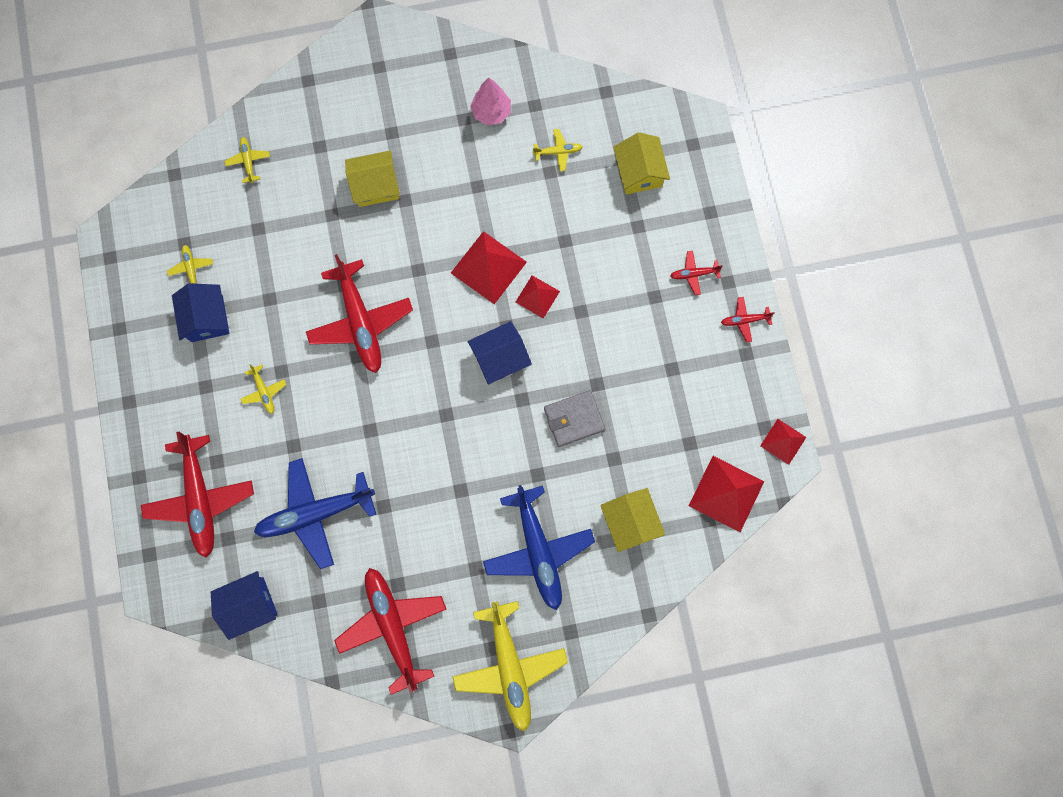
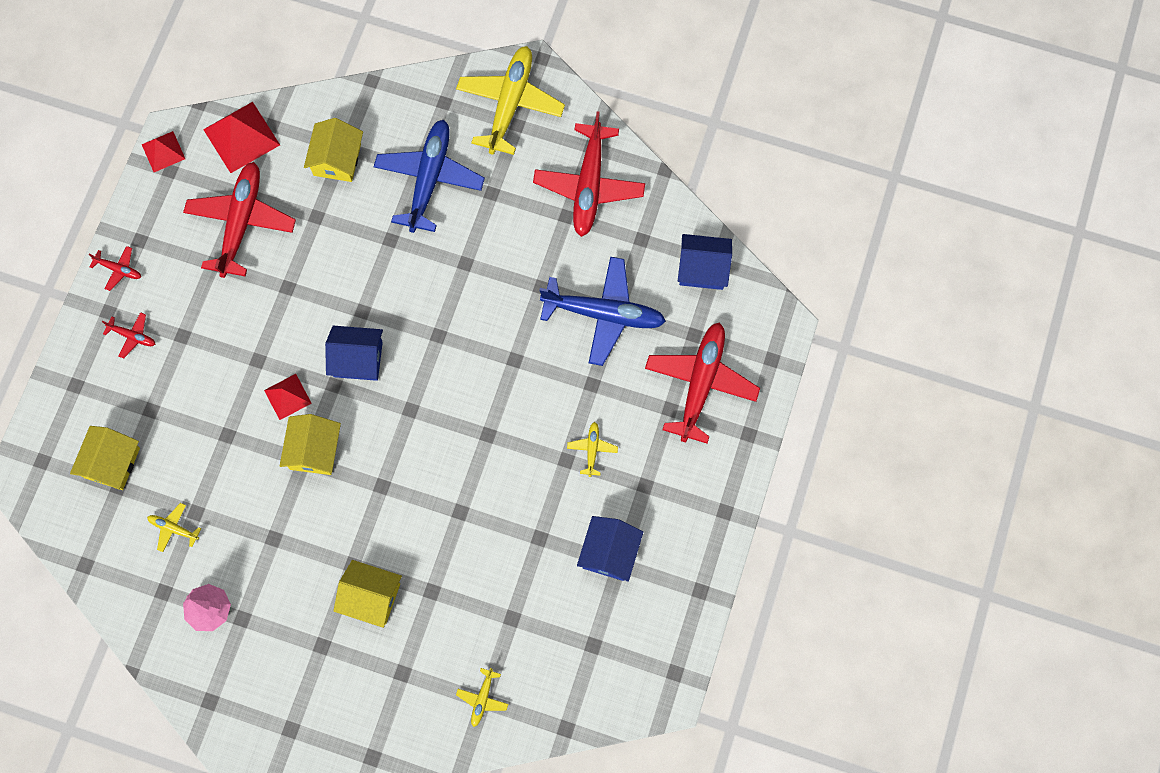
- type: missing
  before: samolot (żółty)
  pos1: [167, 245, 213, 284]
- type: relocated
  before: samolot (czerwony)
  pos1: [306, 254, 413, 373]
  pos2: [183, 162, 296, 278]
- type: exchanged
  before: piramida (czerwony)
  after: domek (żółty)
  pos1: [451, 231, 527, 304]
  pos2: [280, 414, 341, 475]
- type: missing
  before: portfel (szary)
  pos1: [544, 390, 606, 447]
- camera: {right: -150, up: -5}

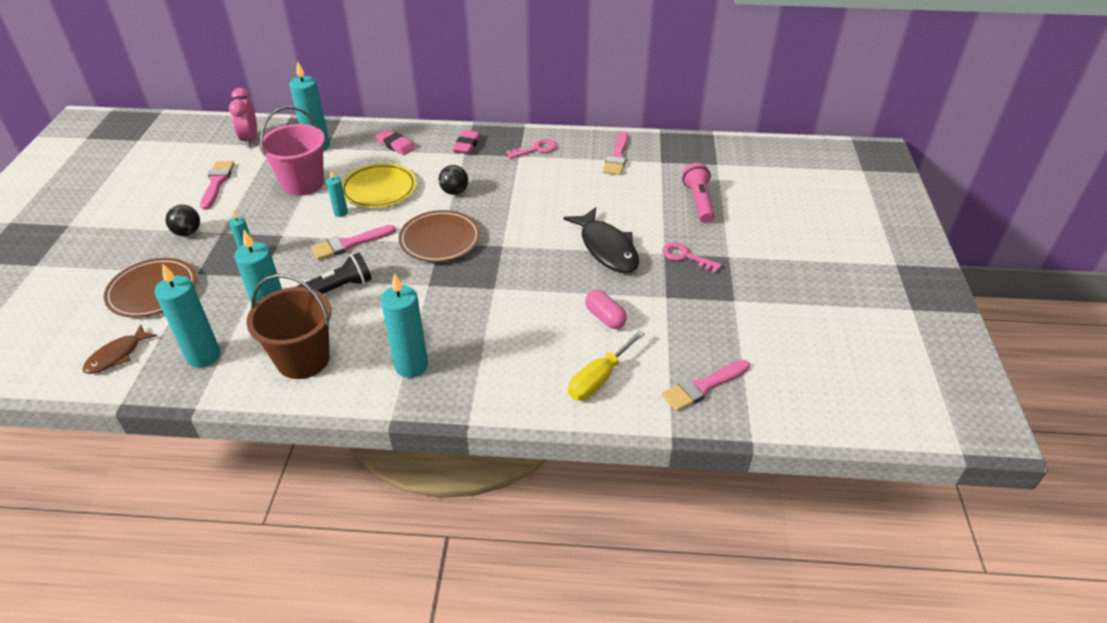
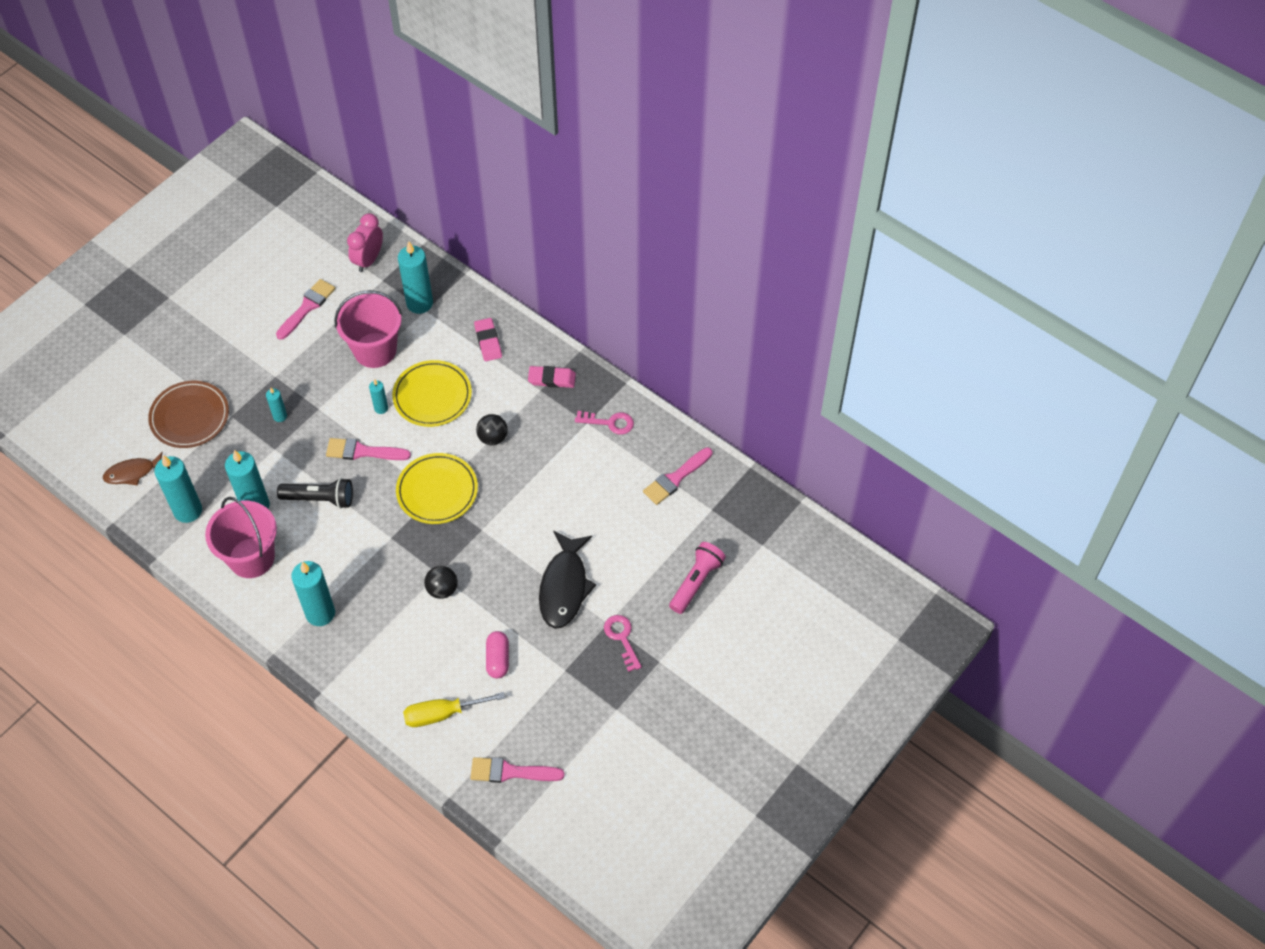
- type: relocated
  before: piłka (czarny)
  pos1: [166, 205, 200, 236]
  pos2: [424, 566, 458, 599]
- type: colour
  before: wiadro (brązowy)
  after: wiadro (różowy)
  pos1: [246, 274, 331, 379]
  pos2: [205, 497, 277, 578]
- type: colour
  before: talerz (brązowy)
  after: talerz (żółty)
  pos1: [399, 210, 480, 262]
  pos2: [396, 453, 478, 524]
- type: spun
  before: gumka do mazania (różowy)
  pos1: [452, 130, 481, 154]
  pos2: [528, 366, 576, 388]
  turn: 45
- camera: {right: 35, up: 15}

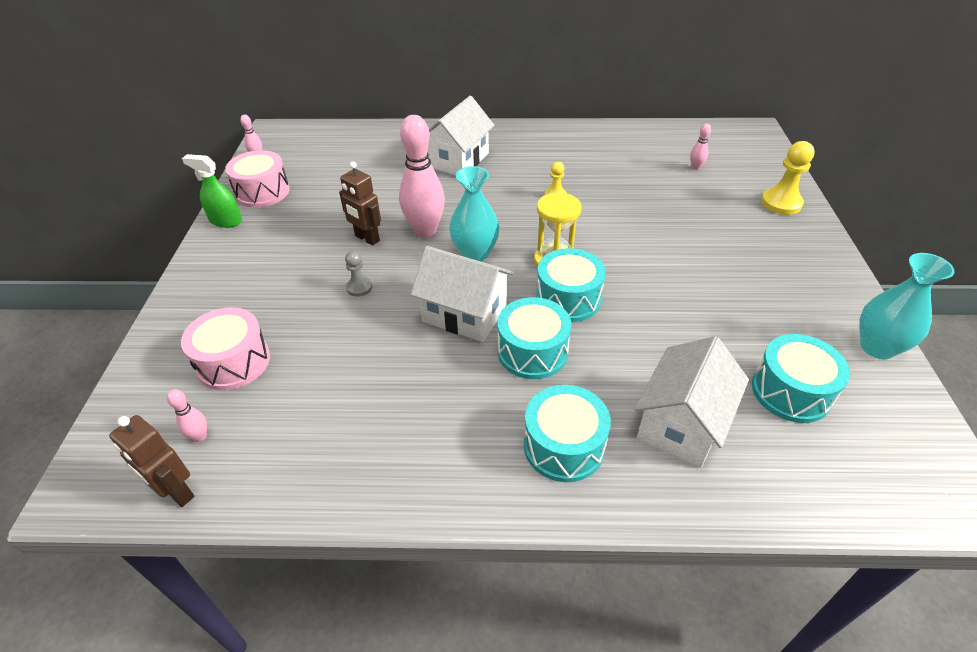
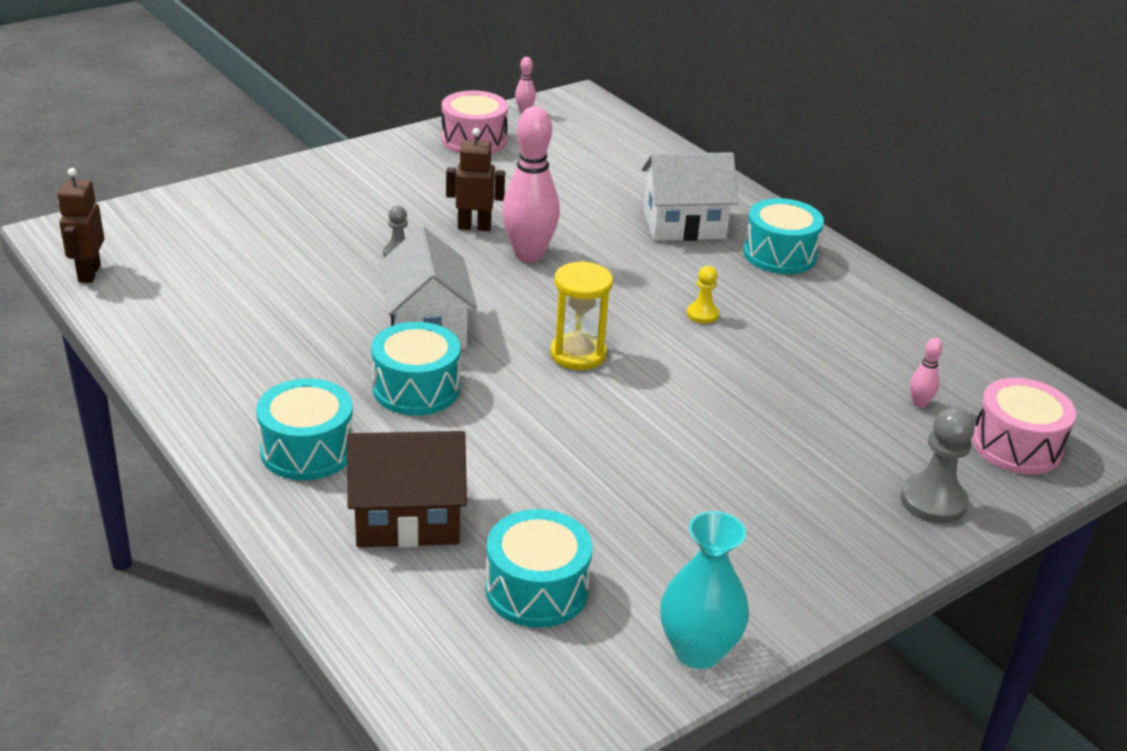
- type: missing
  before: kręgiel (różowy)
  pos1: [167, 389, 207, 442]
- type: relocated
  before: bęben (różowy)
  pos1: [181, 307, 270, 390]
  pos2: [972, 378, 1076, 475]
- type: missing
  before: spryskiwacz (zielony)
  pos1: [182, 154, 242, 228]
- type: spun
  before: robot (brązowy)
  pos1: [339, 162, 381, 246]
  pos2: [446, 128, 505, 231]
  turn: 90
- type: missing
  before: wazon (turkusowy)
  pos1: [449, 166, 499, 262]
- type: relocated
  before: bęben (turkusowy)
  pos1: [536, 248, 606, 322]
  pos2: [743, 198, 824, 274]
- type: colour
  before: domek (biały)
  after: domek (brązowy)
  pos1: [634, 336, 749, 468]
  pos2: [347, 431, 467, 547]
- type: colour
  before: pionek (żółty)
  after: pionek (szary)
  pos1: [761, 141, 815, 215]
  pos2: [900, 407, 975, 524]
- camera: {right: 50, up: -10}

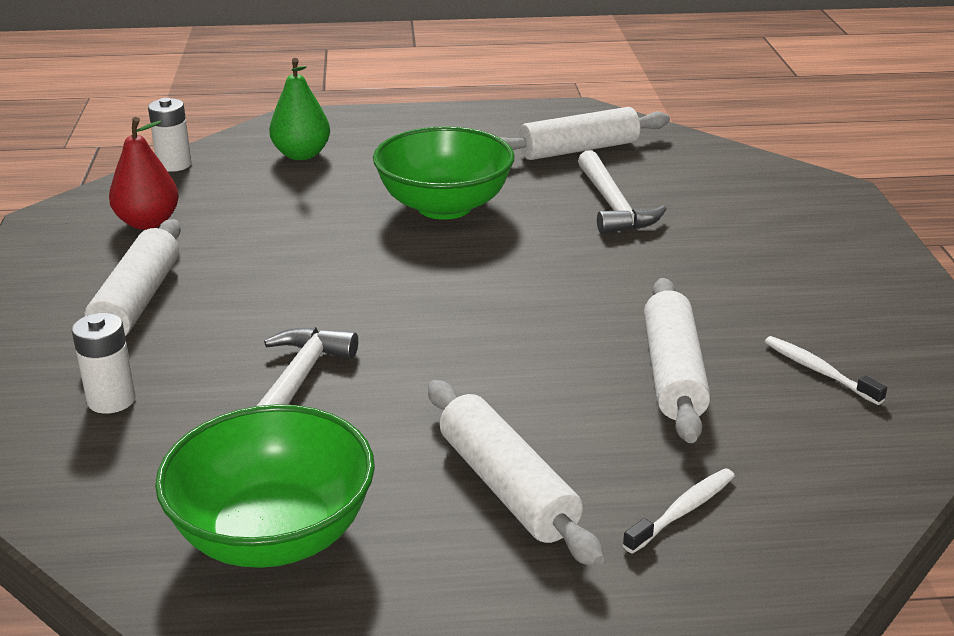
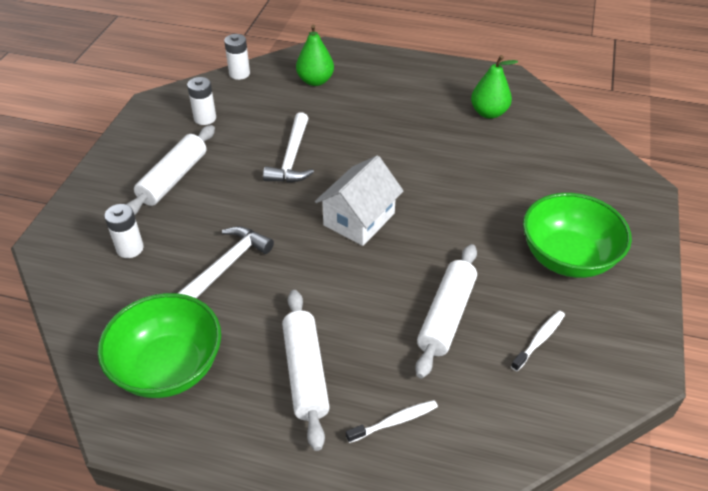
- type: exchanged
  before: gruszka (czerwony)
  after: bateria (biały)
  pos1: [109, 117, 179, 230]
  pos2: [187, 77, 216, 125]
- type: relocated
  before: miska (zielony)
  pos1: [373, 126, 515, 220]
  pos2: [523, 193, 632, 278]
- type: exchanged
  before: wałek do ciasta (biały)
  after: gruszka (zielony)
  pos1: [500, 107, 670, 160]
  pos2: [471, 55, 518, 119]
- type: relocated
  before: młotek (biały)
  pos1: [578, 150, 667, 234]
  pos2: [263, 112, 314, 183]
- type: spun
  before: szczoteczka do zębów (biały)
  pos1: [764, 336, 887, 405]
  pos2: [511, 311, 565, 371]
  turn: 60
- type: appeared
  after: domek (biały)
  pos2: [315, 155, 403, 246]
- camera: {right: 20, up: 15}

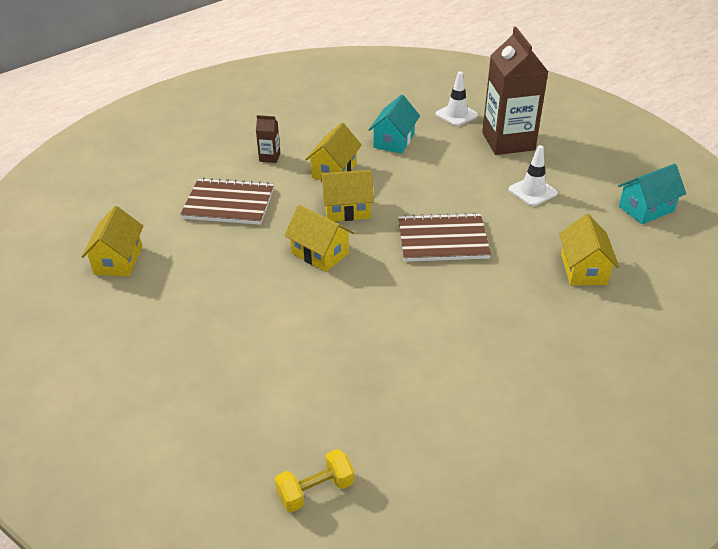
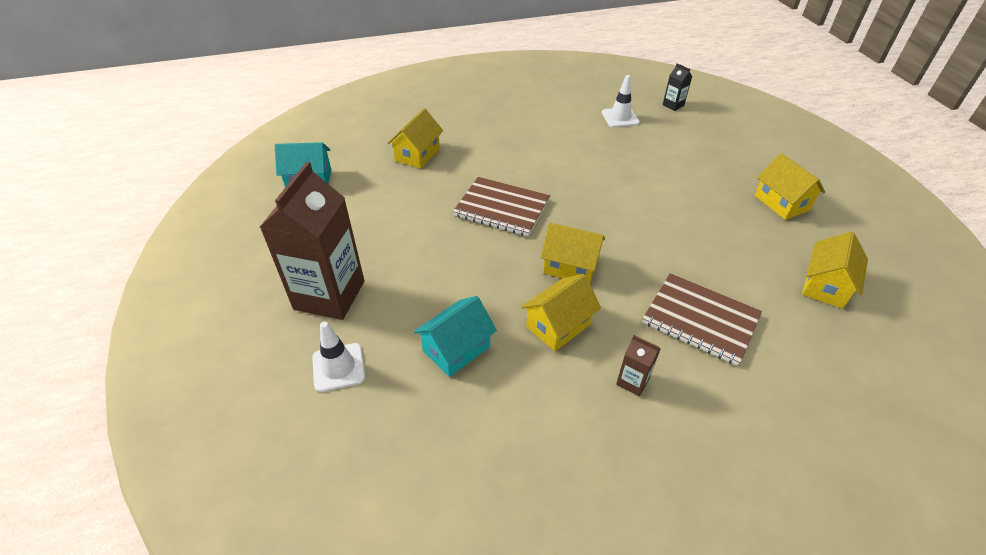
- type: exchanged
  before: hantel (żółty)
  after: karton mleka (czarny)
  pos1: [274, 449, 354, 512]
  pos2: [663, 63, 692, 111]
- type: relocated
  before: domek (żółty)
  pos1: [284, 205, 354, 272]
  pos2: [755, 153, 825, 220]
- type: relocated
  before: pachołek (biały)
  pos1: [508, 145, 558, 206]
  pos2: [602, 75, 640, 127]
- camera: {right: -155, up: 5}

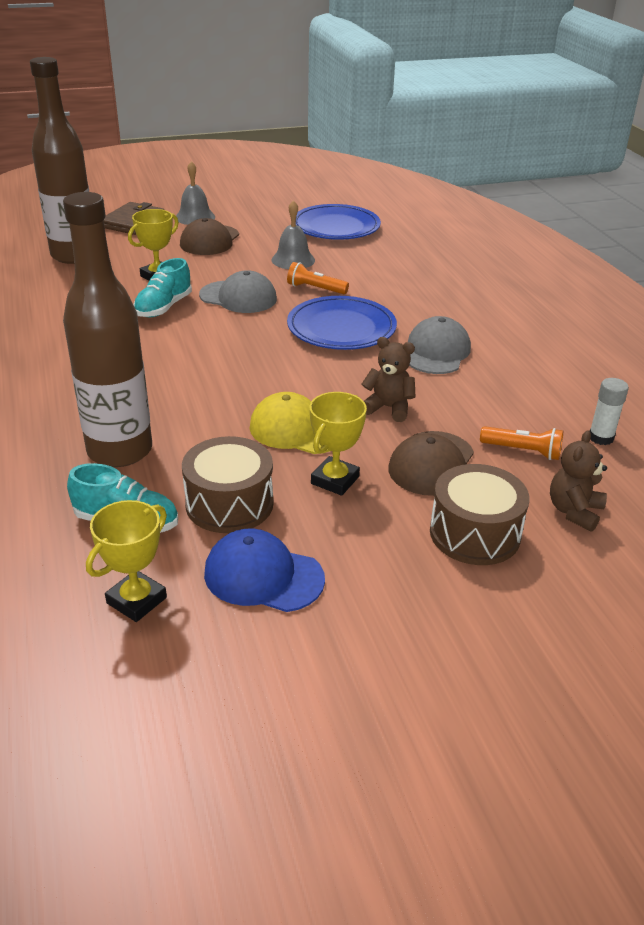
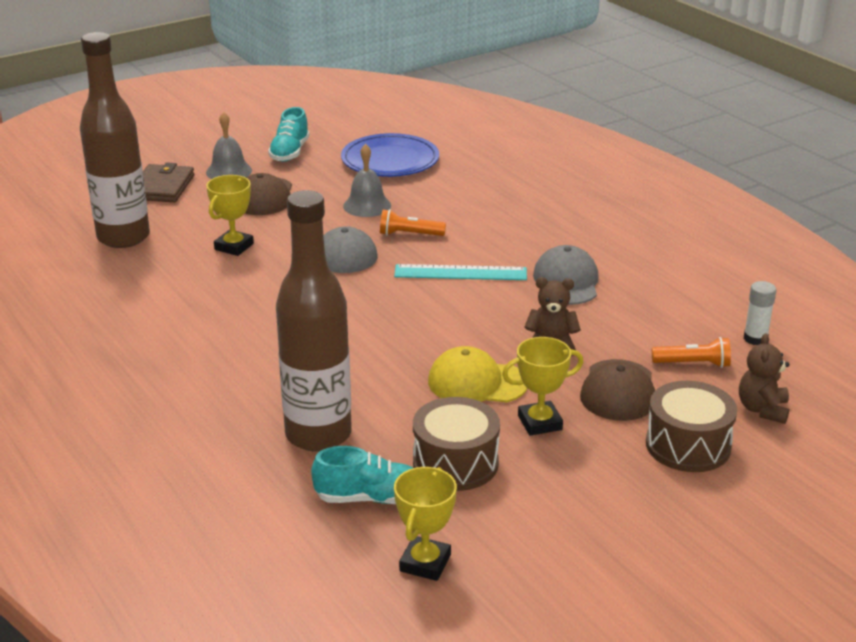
- type: relocated
  before: but (turkusowy)
  pos1: [133, 258, 192, 318]
  pos2: [268, 107, 309, 162]
- type: missing
  before: czapka (niebieski)
  pos1: [204, 529, 325, 612]
- type: exchanged
  before: talerz (niebieski)
  after: linijka (turkusowy)
  pos1: [287, 296, 397, 350]
  pos2: [394, 264, 527, 280]
- type: spun
  before: puchar (żółty)
  pos1: [310, 392, 367, 496]
  pos2: [502, 337, 584, 436]
  turn: 60
- camera: {right: -15, up: -5}

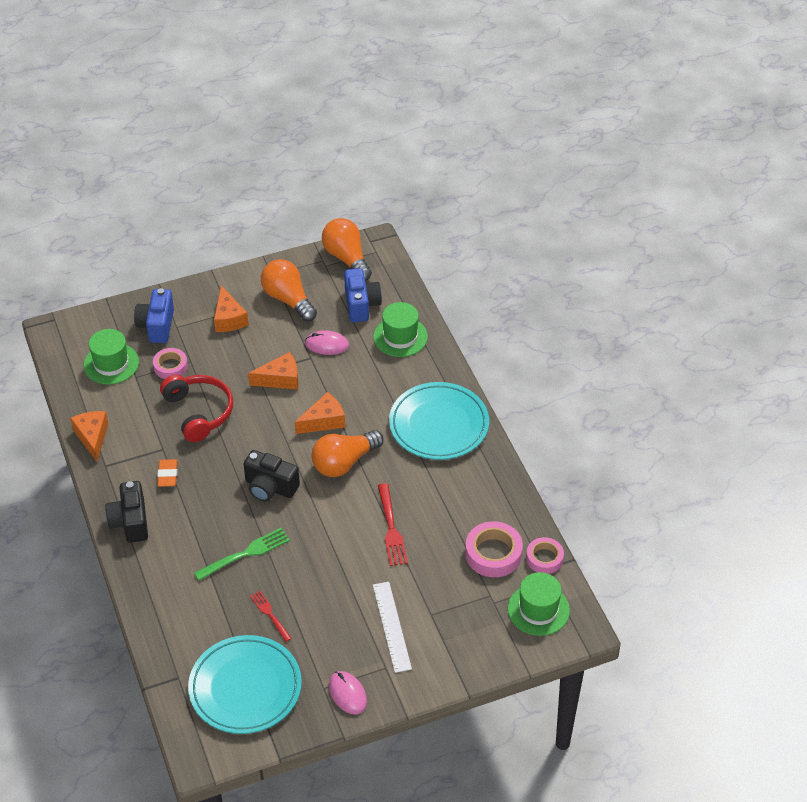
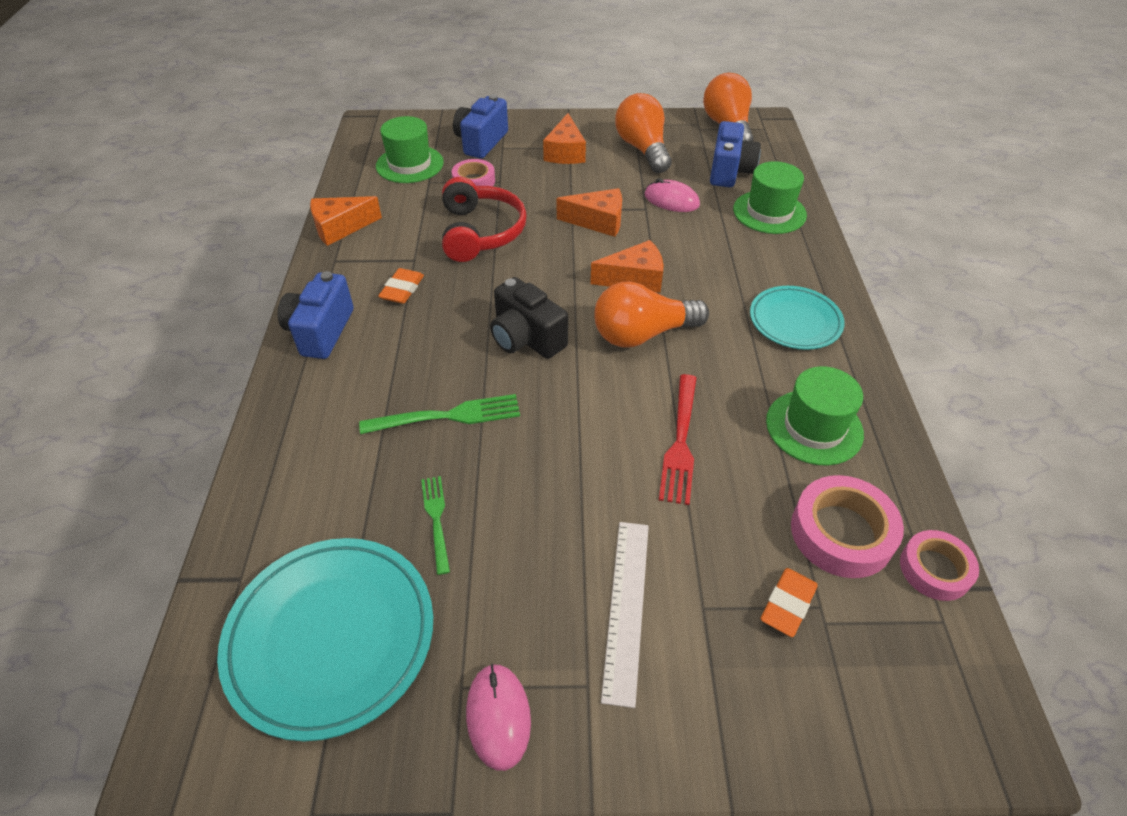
- type: spun
  before: ser (pomarańczowy)
  pos1: [70, 411, 109, 462]
  pos2: [310, 196, 382, 246]
  turn: -120
- type: colour
  before: aparat fotograficzny (czarny)
  after: aparat fotograficzny (niebieski)
  pos1: [105, 481, 148, 543]
  pos2: [278, 271, 354, 359]
- type: colour
  before: widelec (czerwony)
  after: widelec (zielony)
  pos1: [250, 591, 292, 642]
  pos2: [421, 476, 450, 575]
- type: size
  before: talerz (turkusowy)
  pos1: [389, 382, 489, 460]
  pos2: [750, 286, 844, 350]
  scale: 0.62
- type: relocated
  before: kapelusz (zielony)
  pos1: [508, 572, 570, 636]
  pos2: [766, 366, 864, 466]
- type: appeared
  after: gumka do mazania (pomarańczowy)
  pos2: [760, 568, 818, 637]
- camera: {right: 20, up: 0}

